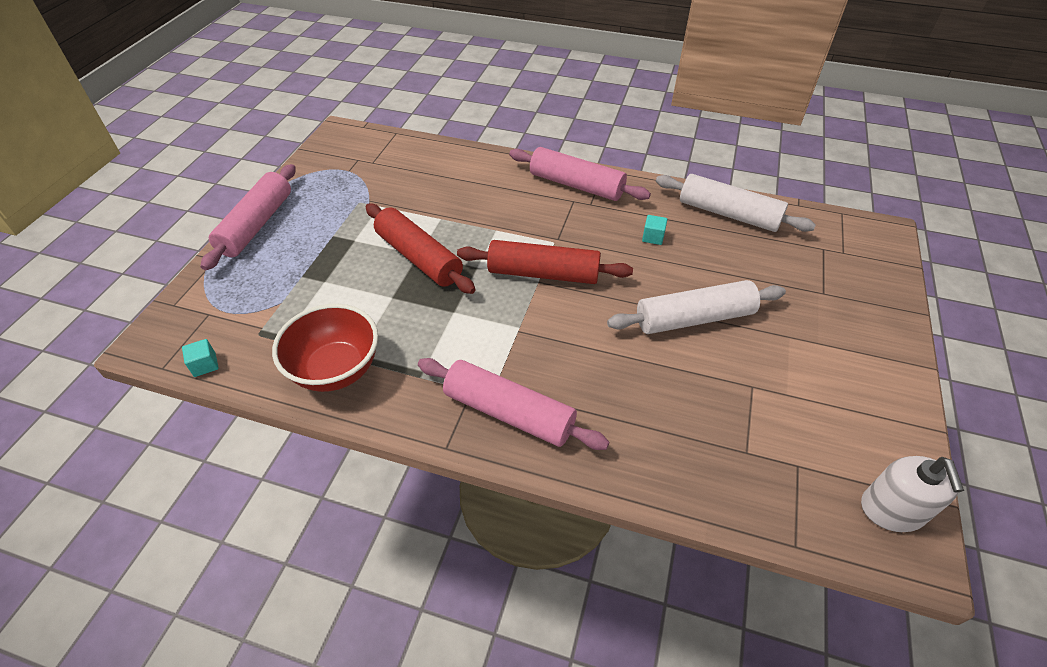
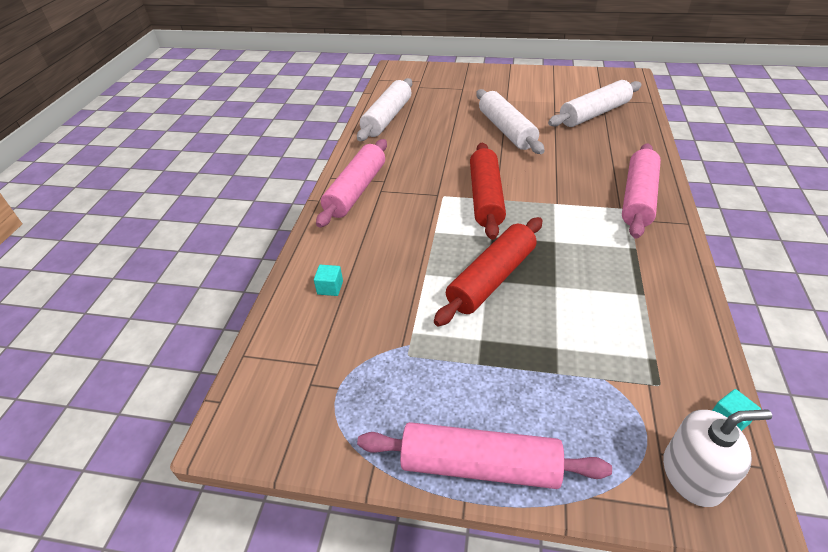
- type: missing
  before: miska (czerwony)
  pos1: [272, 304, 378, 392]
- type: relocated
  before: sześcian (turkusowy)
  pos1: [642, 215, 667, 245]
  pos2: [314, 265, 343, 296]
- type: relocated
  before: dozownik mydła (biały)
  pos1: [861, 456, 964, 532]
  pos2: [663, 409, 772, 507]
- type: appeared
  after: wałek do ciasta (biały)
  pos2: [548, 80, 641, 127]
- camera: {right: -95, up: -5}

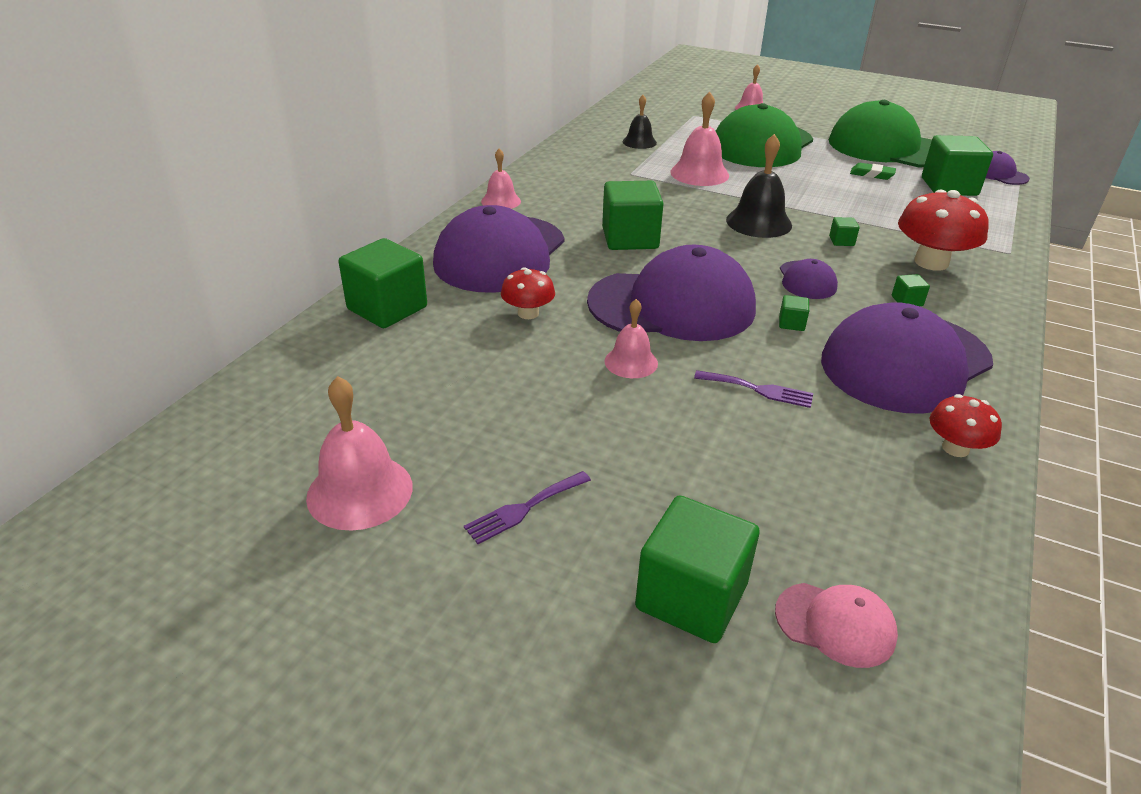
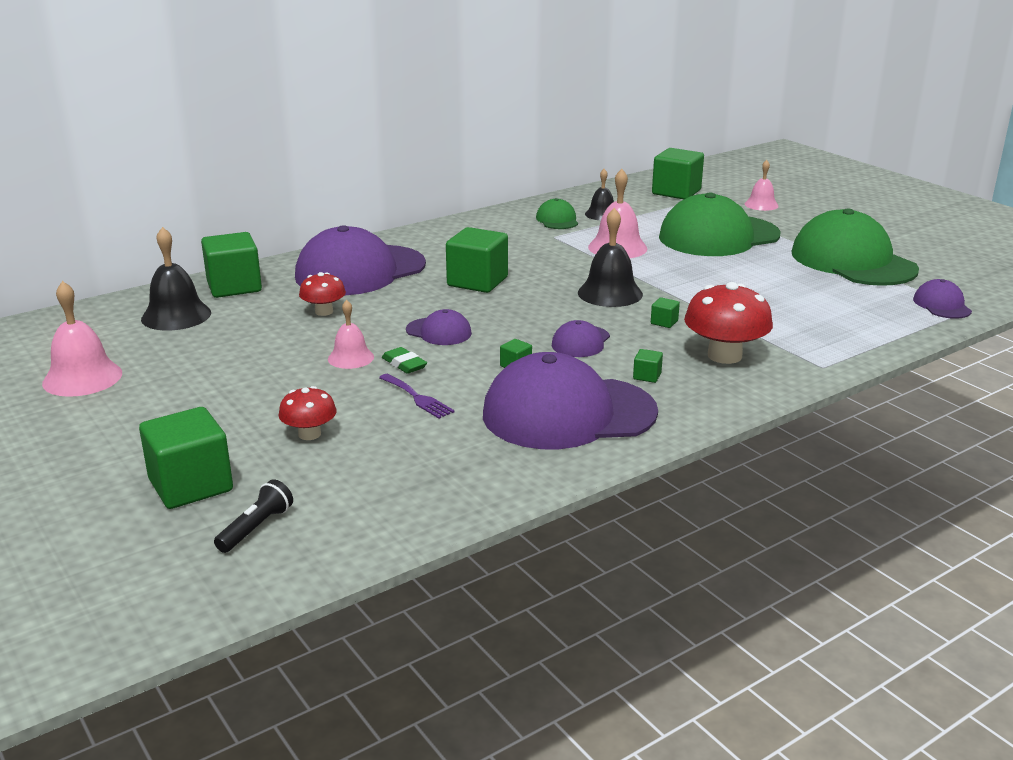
- type: missing
  before: widelec (fioletowy)
  pos1: [464, 471, 591, 544]
- type: missing
  before: dzwonek (różowy)
  pos1: [481, 148, 521, 209]
- type: size
  before: czapka (fioletowy)
  pos1: [587, 245, 756, 341]
  pos2: [406, 309, 472, 345]
  scale: 0.45
- type: exchanged
  before: czapka (różowy)
  after: latarka (czarny)
  pos1: [775, 583, 898, 668]
  pos2: [214, 479, 293, 553]
- type: relocated
  before: gumka do mazania (zielony)
  pos1: [850, 163, 896, 180]
  pos2: [382, 347, 427, 374]
- type: relocated
  before: sześcian (zielony)
  pos1: [922, 135, 993, 196]
  pos2: [652, 148, 704, 199]
- type: relocated
  before: grzyb (czerwony)
  pos1: [930, 394, 1002, 457]
  pos2: [279, 386, 337, 440]
- type: appeared
  after: dzwonek (czarny)
  pos2: [141, 227, 211, 331]
- type: appeared
  after: czapka (zielony)
  pos2: [536, 198, 578, 229]
- camera: {right: 30, up: -10}

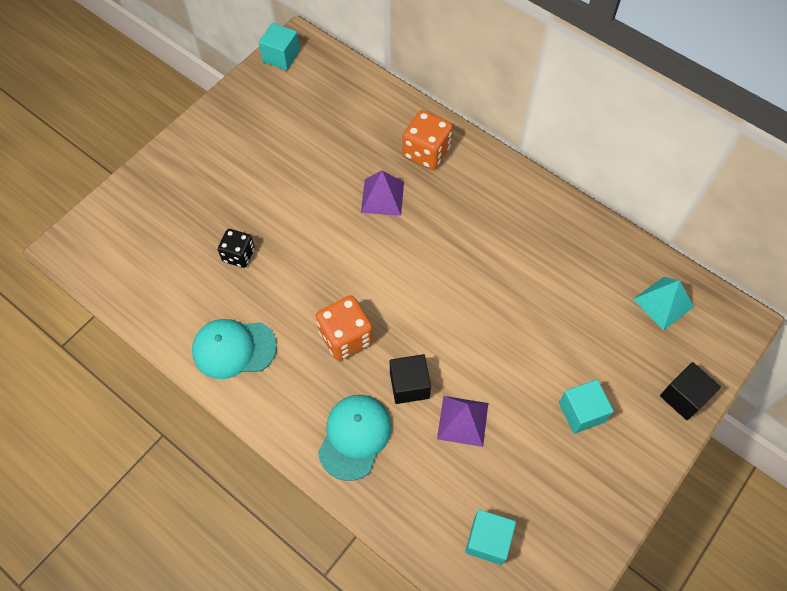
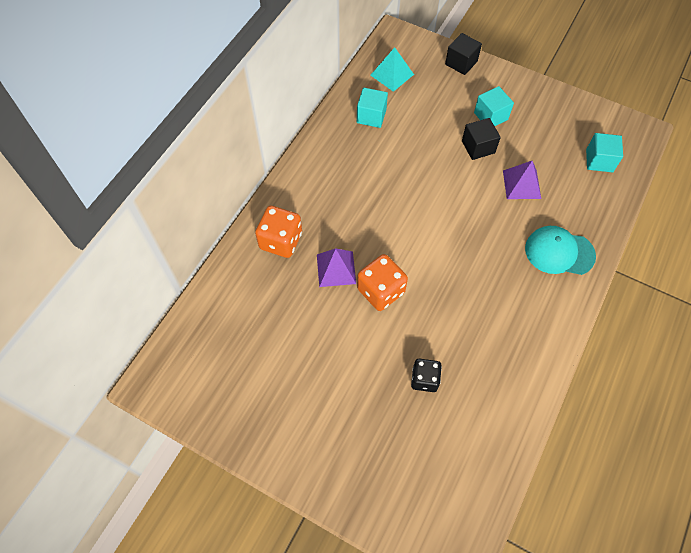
- type: missing
  before: czapka (turkusowy)
  pos1: [192, 319, 277, 379]
- type: relocated
  before: sześcian (turkusowy)
  pos1: [259, 23, 300, 71]
  pos2: [357, 88, 388, 128]
- type: relocated
  before: kostka do gry (pomarańczowy)
  pos1: [316, 295, 373, 360]
  pos2: [357, 254, 408, 311]
- type: relocated
  before: sześcian (czarny)
  pos1: [390, 354, 431, 404]
  pos2: [462, 118, 501, 160]
- camera: {right: -100, up: 0}

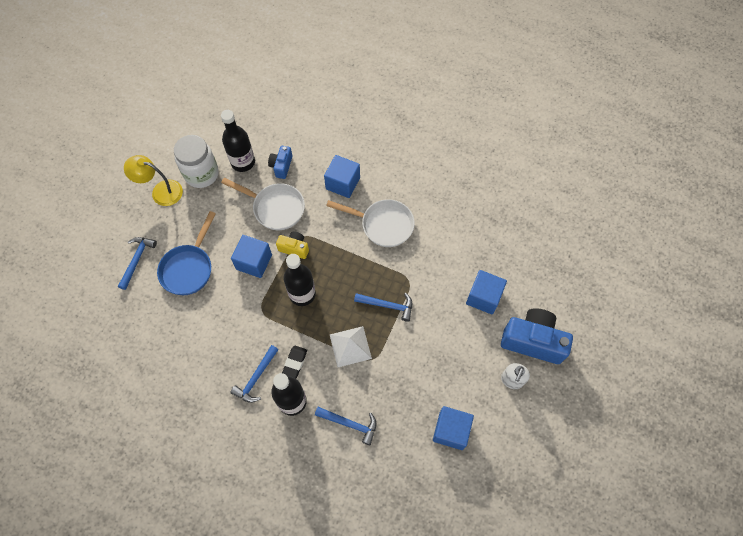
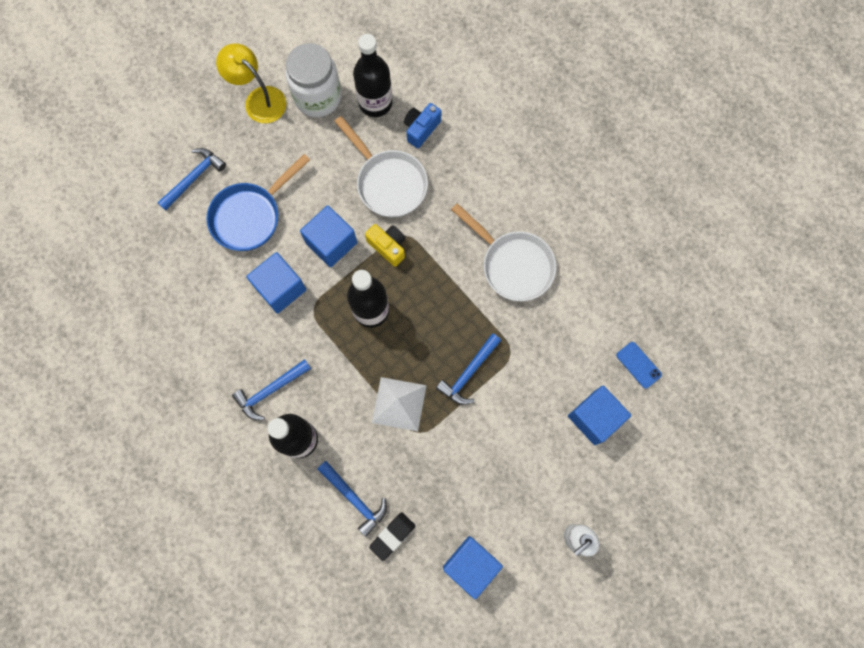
- type: relocated
  before: gumka do mazania (czarny)
  pos1: [282, 346, 307, 378]
  pos2: [369, 512, 415, 561]
- type: relocated
  before: sześcian (niebieski)
  pos1: [324, 155, 360, 198]
  pos2: [246, 252, 306, 314]
- type: spun
  before: młotek (niebieski)
  pos1: [354, 293, 412, 322]
  pos2: [436, 333, 501, 405]
  turn: 90
- type: missing
  before: aparat fotograficzny (niebieski)
  pos1: [501, 308, 573, 364]
- type: appeared
  after: telefon (niebieski)
  pos2: [616, 342, 662, 389]
- camera: {right: 25, up: 10}

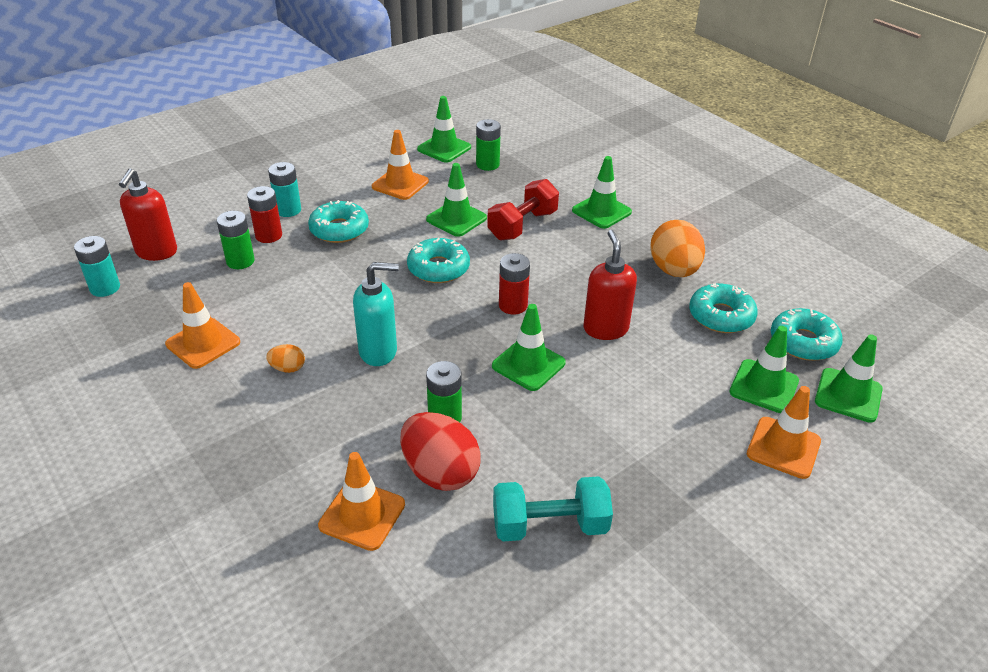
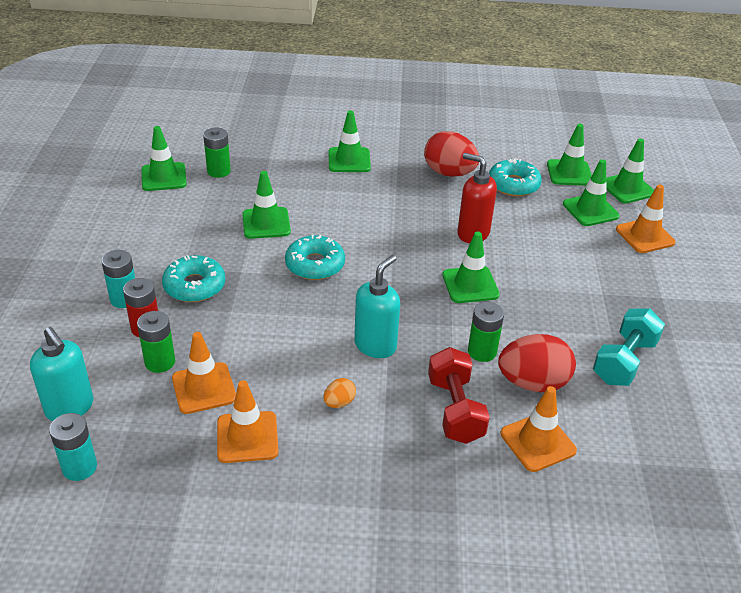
- type: colour
  before: dozownik mydła (czerwony)
  after: dozownik mydła (turkusowy)
  pos1: [119, 168, 177, 261]
  pos2: [30, 327, 93, 421]
- type: relocated
  before: pachołek (pomarańczowy)
  pos1: [372, 130, 429, 200]
  pos2: [172, 332, 236, 414]
- type: relocated
  before: hantel (czerwony)
  pos1: [487, 179, 559, 241]
  pos2: [428, 347, 490, 444]
- type: missing
  before: bateria (czerwony)
  pos1: [499, 253, 530, 315]
- type: colour
  before: jajko (pomarańczowy)
  after: jajko (czerwony)
  pos1: [650, 220, 705, 277]
  pos2: [424, 131, 479, 177]
- type: exchanged
  before: donut (turkusowy)
  after: pachołek (zielony)
  pos1: [771, 308, 843, 361]
  pos2: [547, 124, 592, 186]
- camera: {right: -50, up: 0}

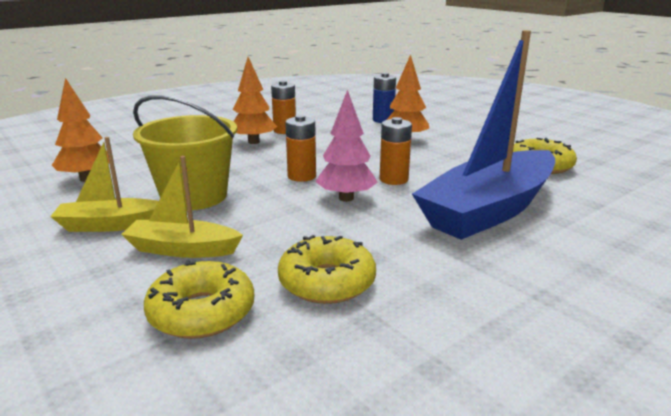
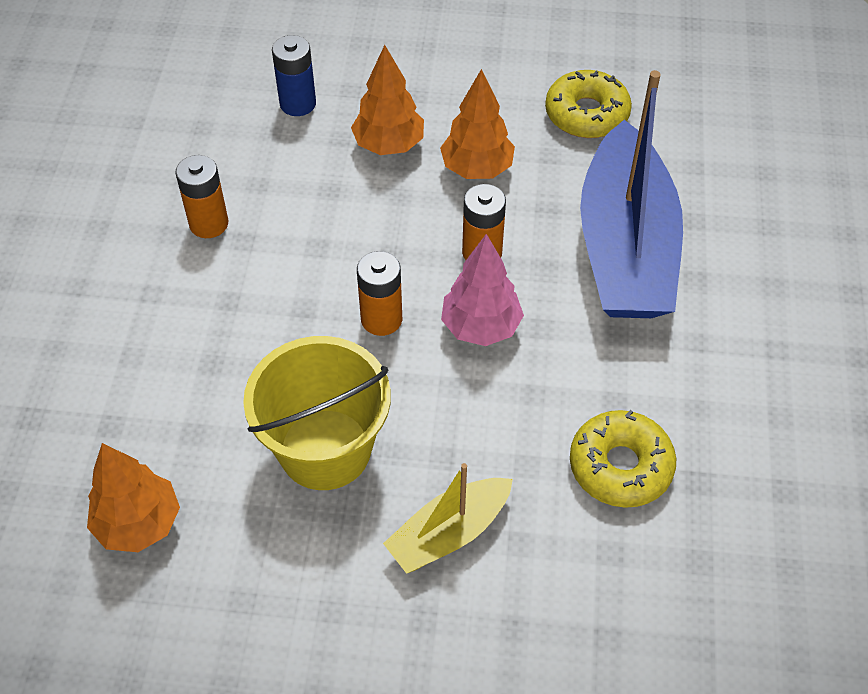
- type: missing
  before: łódka (żółty)
  pos1: [50, 137, 159, 232]
- type: missing
  before: donut (żółty)
  pos1: [144, 260, 255, 339]
- type: relocated
  before: drzewko (pomarańczowy)
  pos1: [233, 57, 277, 144]
  pos2: [440, 69, 515, 179]
- camera: {right: -45, up: 30}

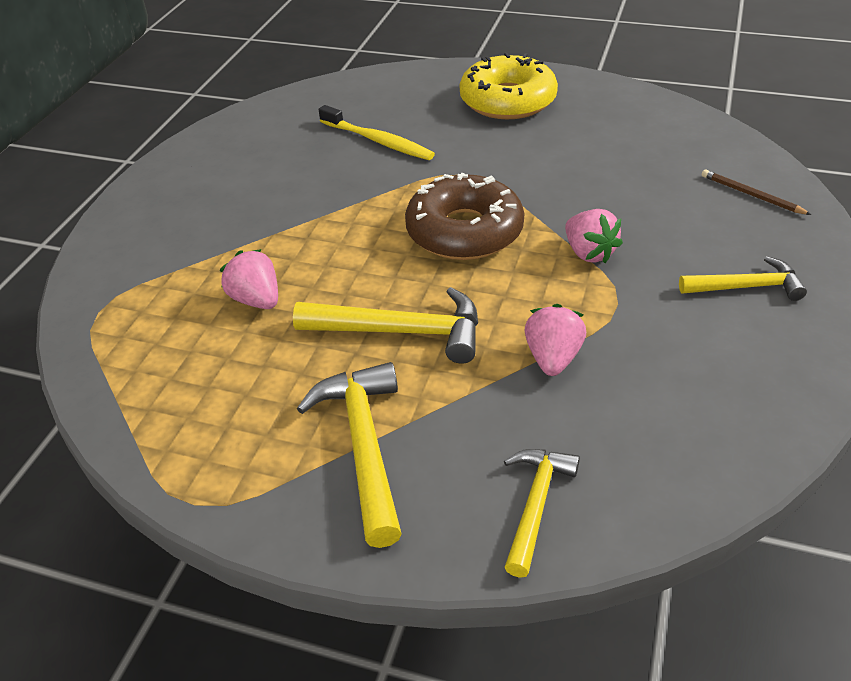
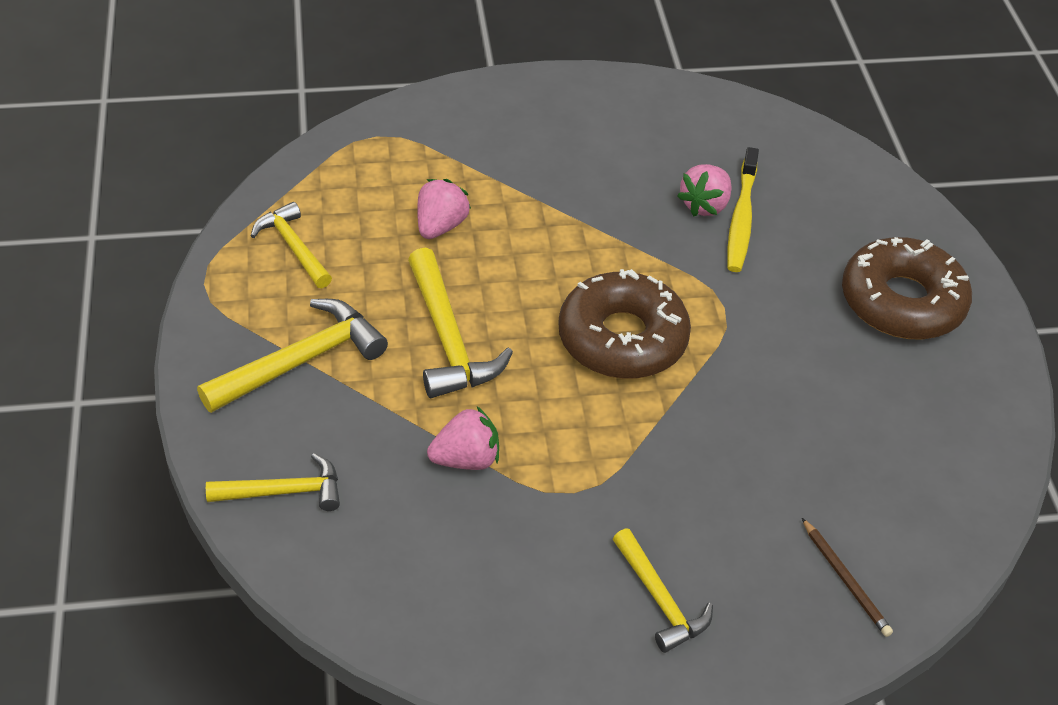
- type: colour
  before: donut (żółty)
  after: donut (brązowy)
  pos1: [460, 53, 558, 119]
  pos2: [842, 237, 972, 340]
- type: relocated
  before: truskawka (różowy)
  pos1: [565, 209, 623, 263]
  pos2: [677, 164, 732, 216]
- type: spun
  before: ołówek (brązowy)
  pos1: [702, 170, 812, 215]
  pos2: [802, 518, 893, 637]
  turn: 135
- type: appeared
  after: młotek (żółty)
  pos2: [251, 202, 332, 288]
- camera: {right: 60, up: 5}

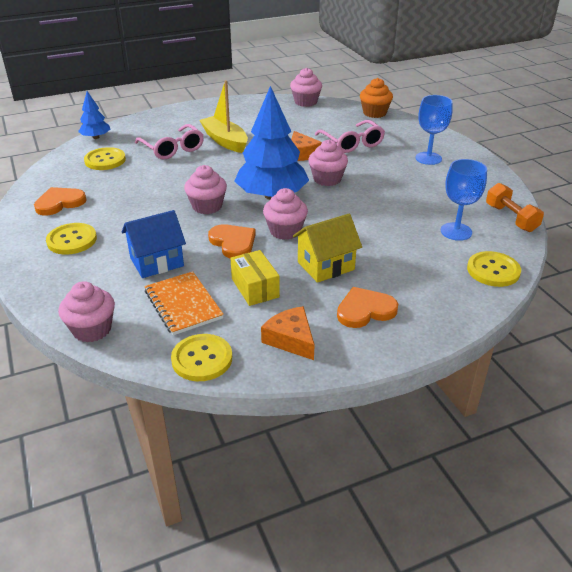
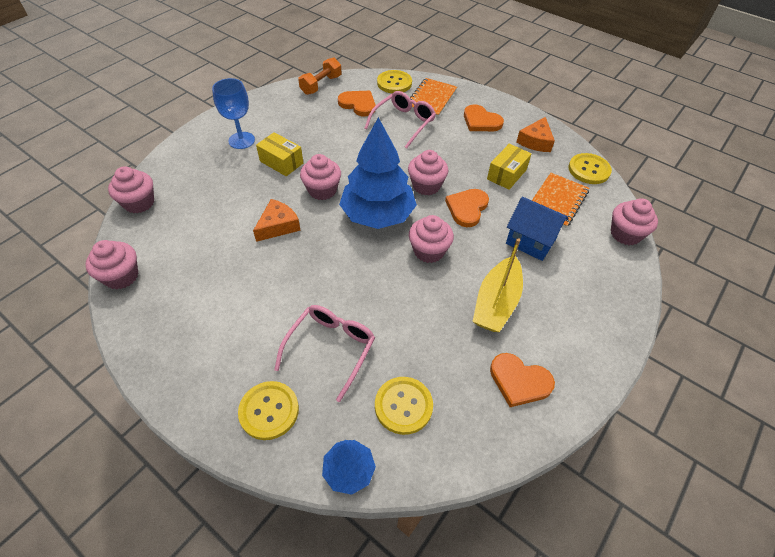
- type: relocated
  before: guzik (żółty)
  pos1: [46, 223, 97, 255]
  pos2: [238, 381, 299, 440]
- type: relocated
  before: łódka (żółty)
  pos1: [199, 80, 248, 153]
  pos2: [472, 238, 523, 332]
- type: missing
  before: domek (żółty)
  pos1: [293, 214, 362, 283]
- type: relocated
  before: okulary (różowy)
  pos1: [315, 120, 385, 153]
  pos2: [364, 91, 436, 149]
- type: colour
  before: muffinka (pomarańczowy)
  after: muffinka (różowy)
  pos1: [360, 78, 393, 118]
  pos2: [108, 166, 154, 213]
- type: exchanged
  before: kielich (niebieski)
  after: serce (pomarańczowy)
  pos1: [441, 159, 487, 241]
  pos2: [338, 91, 375, 117]
- type: appeared
  after: pudełko (żółty)
  pos2: [256, 132, 303, 176]
- type: appeared
  after: zeszyt (pomarańczowy)
  pos2: [410, 78, 457, 117]
- camera: {right: -120, up: 15}

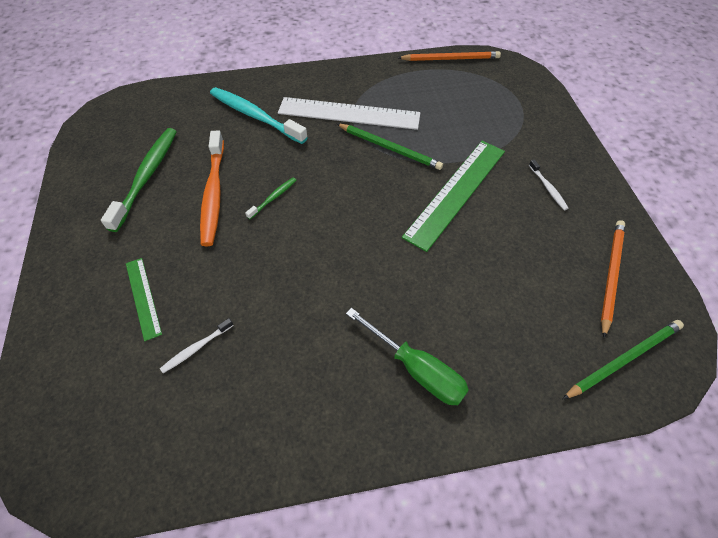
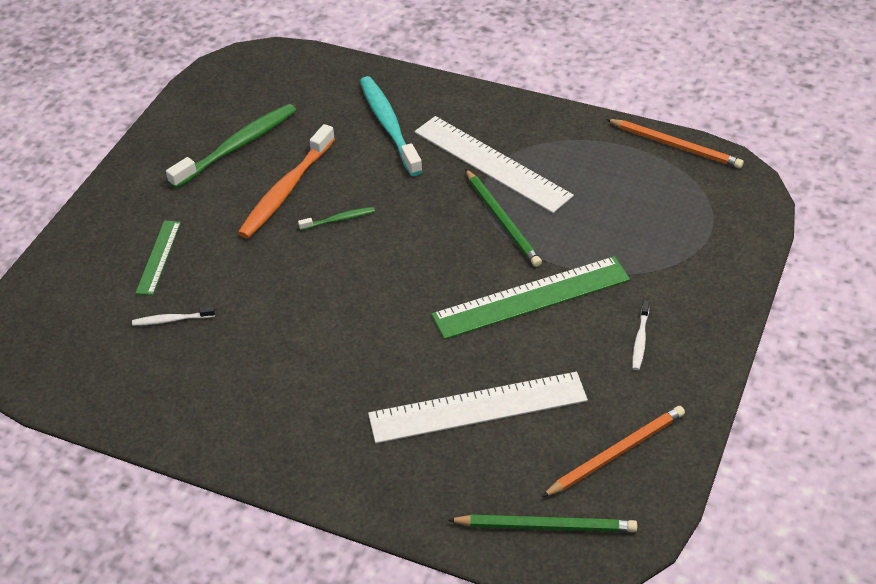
- type: missing
  before: śrubokręt (zielony)
  pos1: [346, 308, 469, 405]
- type: appeared
  after: linijka (biały)
  pos2: [368, 372, 588, 443]
- camera: {right: 35, up: -10}

